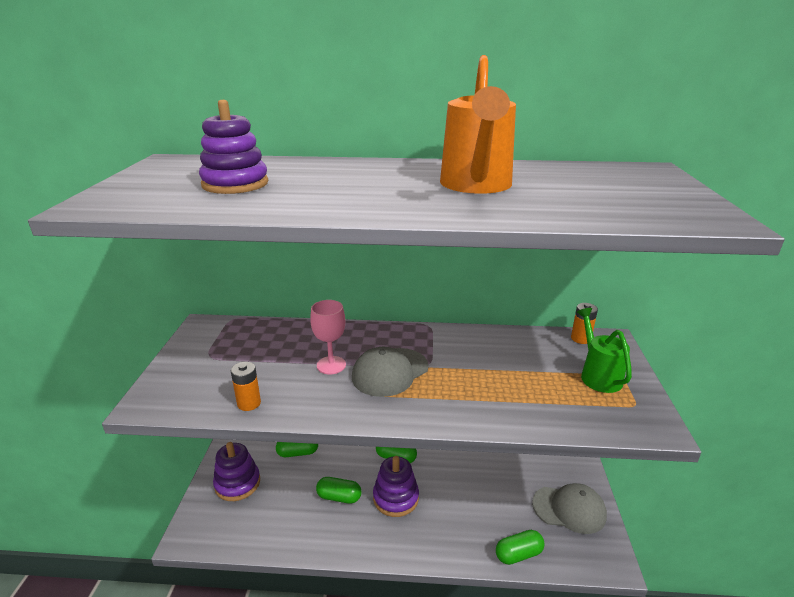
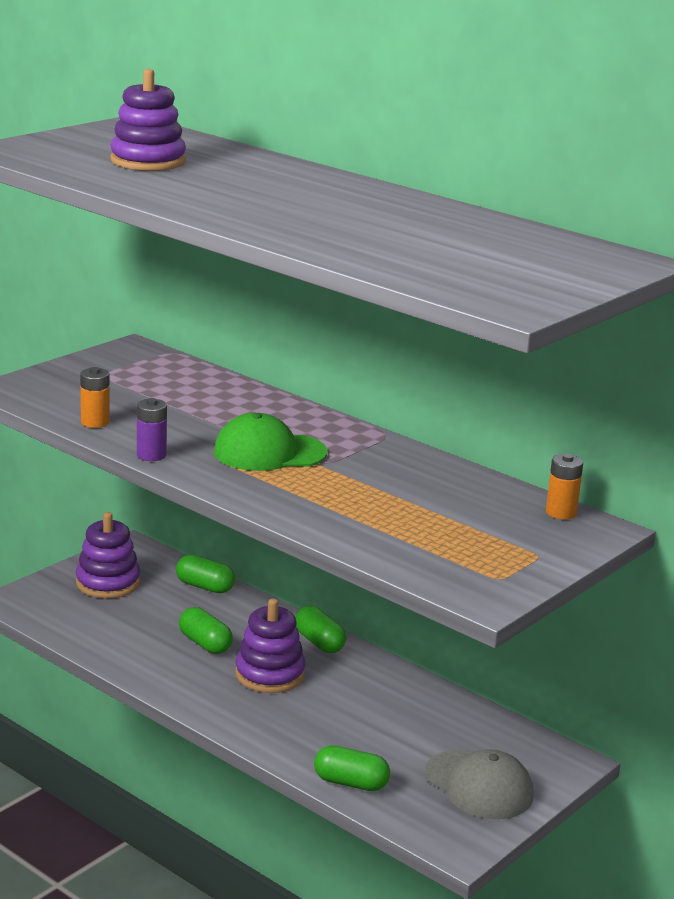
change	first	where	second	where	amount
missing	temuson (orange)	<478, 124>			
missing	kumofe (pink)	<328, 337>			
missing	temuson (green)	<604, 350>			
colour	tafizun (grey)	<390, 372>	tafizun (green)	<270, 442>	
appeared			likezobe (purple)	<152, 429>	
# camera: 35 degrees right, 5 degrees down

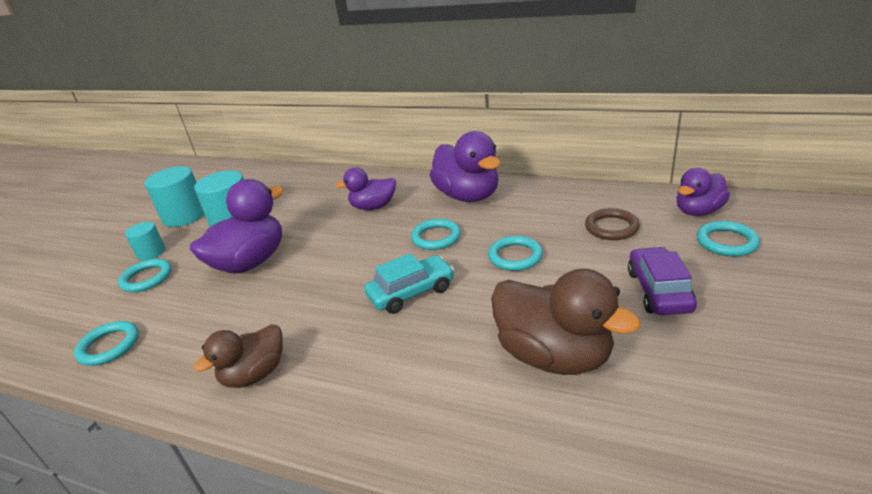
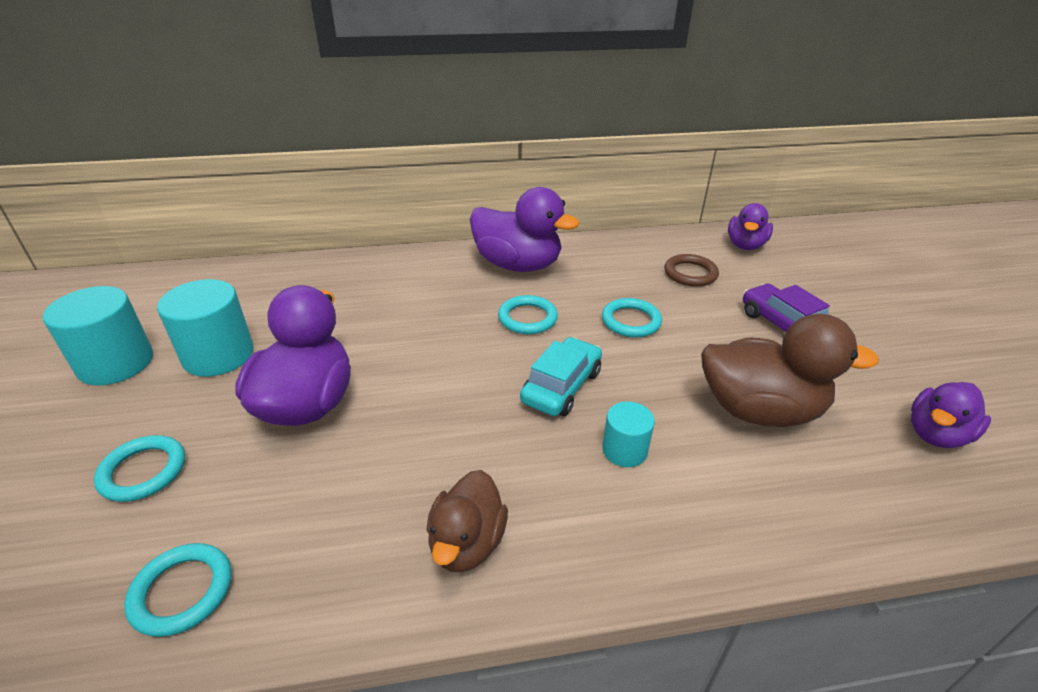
change	first	where	second	where	amount
relocated	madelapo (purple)	<365, 189>		<951, 415>	
missing	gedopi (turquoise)	<728, 239>			
relocated	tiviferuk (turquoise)	<145, 241>		<628, 434>	
# camera: 35 degrees left, 5 degrees up

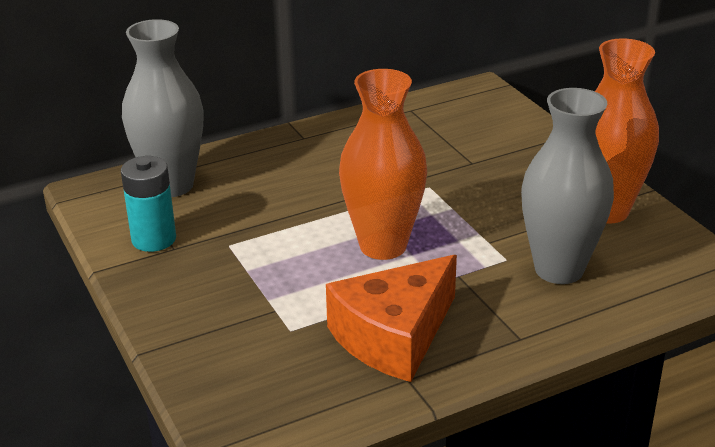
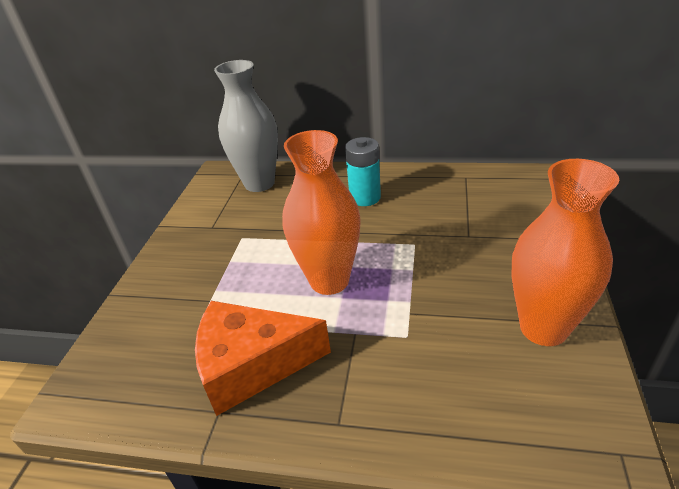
change	first	where	second	where	amount
missing	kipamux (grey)	<567, 186>			
relocated	likezobe (turquoise)	<148, 204>		<363, 171>	
# camera: 40 degrees right, 5 degrees up

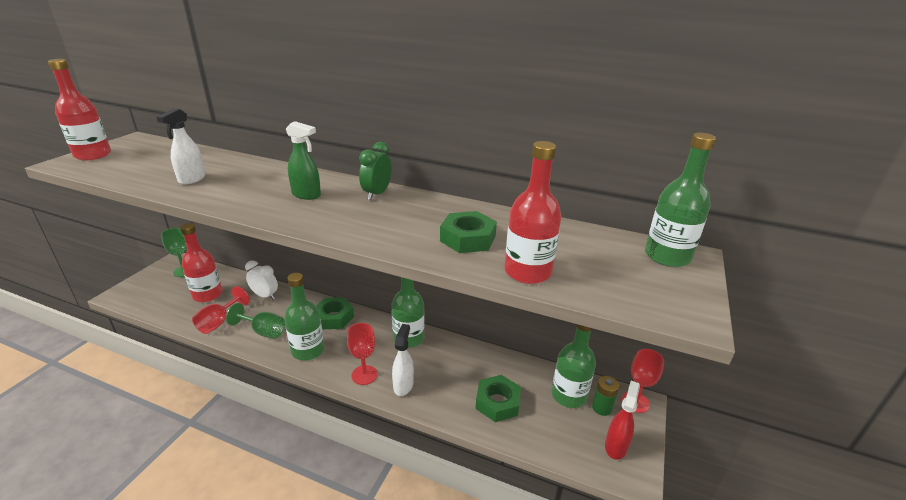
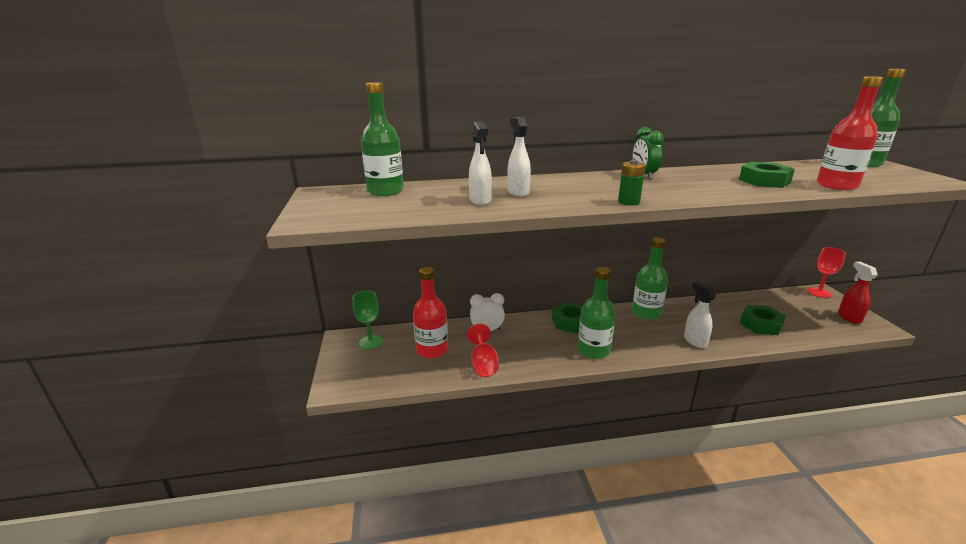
change	first	where	second	where	amount
missing	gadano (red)	<79, 109>			
missing	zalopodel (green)	<303, 160>			
missing	kumofe (green)	<255, 321>			
missing	kumofe (red)	<362, 354>			
relocated	gadano (green)	<574, 366>		<382, 139>	
relocated	likezobe (green)	<605, 396>		<632, 183>	
appeared			zalopodel (white)	<519, 157>	
# camera: 30 degrees left, 5 degrees down

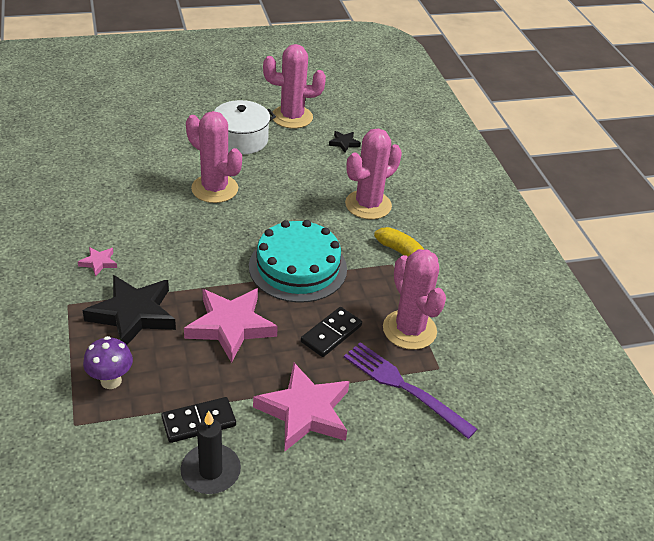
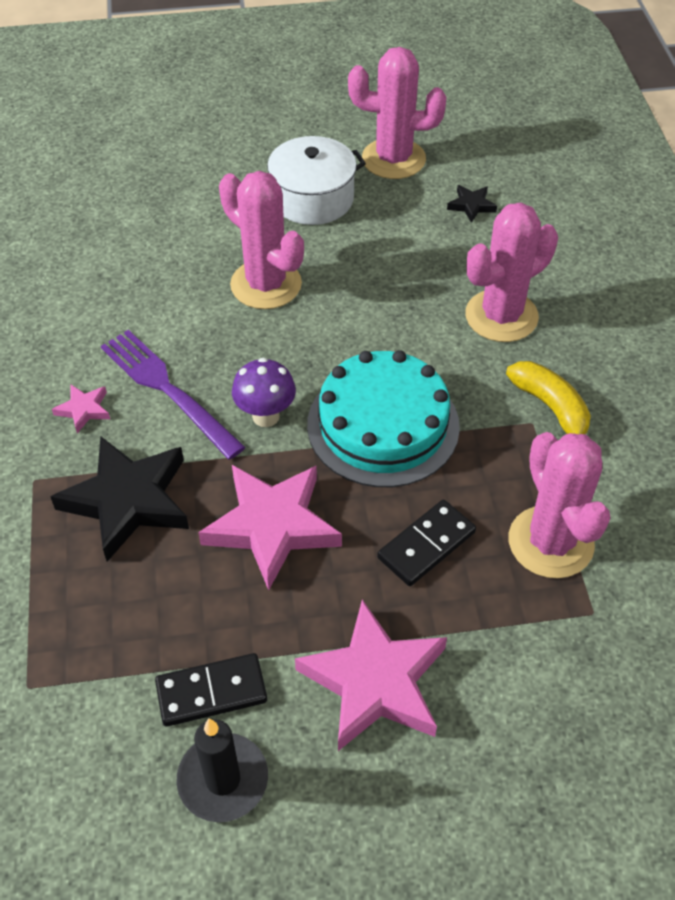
change	first	where	second	where	amount
relocated	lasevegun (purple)	<108, 362>		<264, 392>	
relocated	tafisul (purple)	<410, 390>		<173, 395>	
# camera: 10 degrees right, 10 degrees up

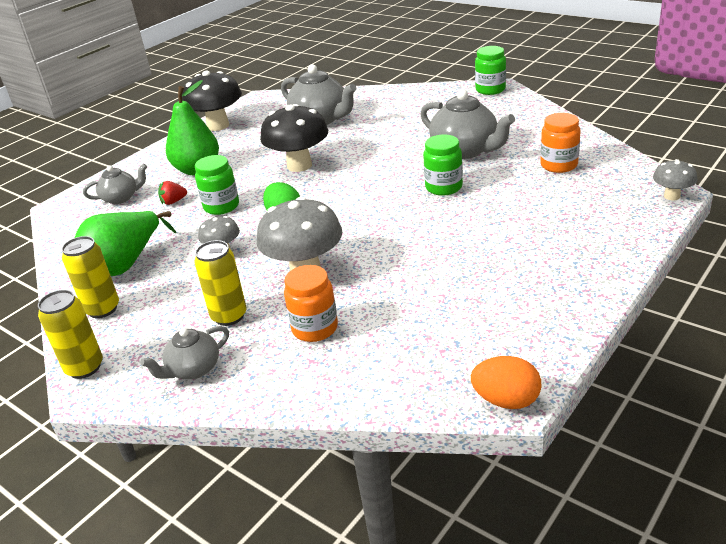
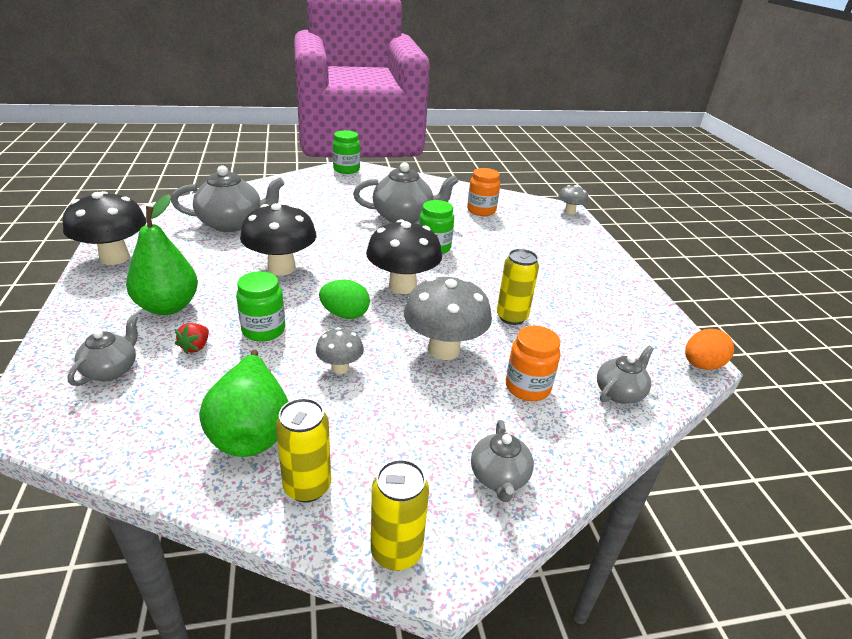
change	first	where	second	where	amount
relocated	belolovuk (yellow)	<220, 283>		<518, 287>	
appeared			lasevegun (black)	<404, 256>	
appeared			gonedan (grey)	<625, 375>	
# camera: 55 degrees left, 0 degrees up

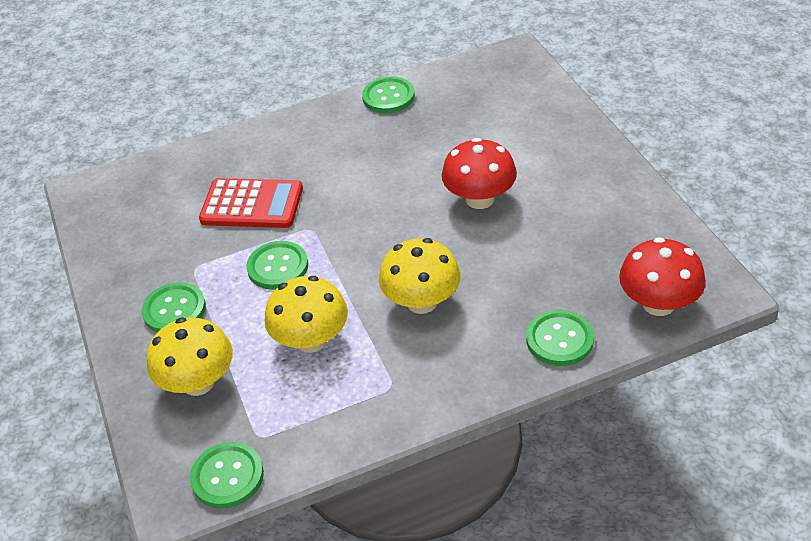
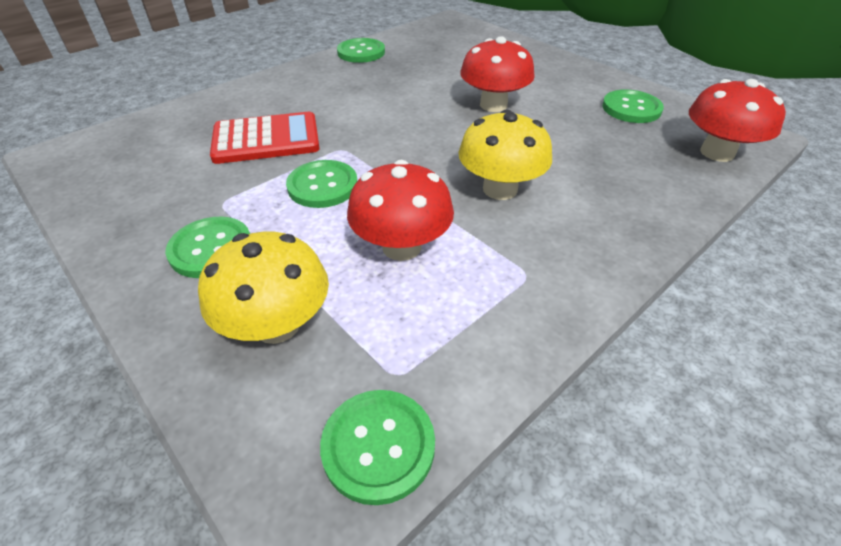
change	first	where	second	where	amount
colour	lasevegun (yellow)	<306, 314>	lasevegun (red)	<400, 210>	
relocated	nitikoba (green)	<560, 338>		<633, 106>	
# camera: 25 degrees left, 0 degrees up

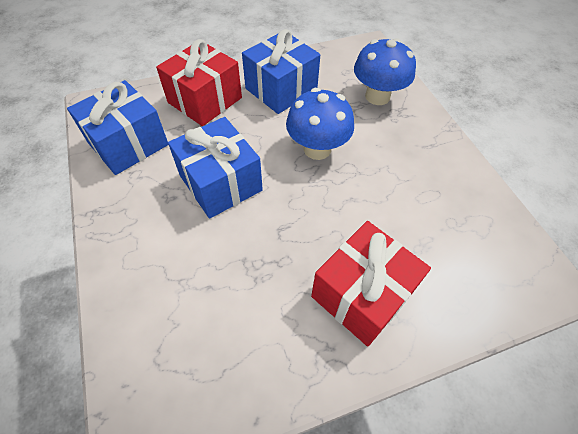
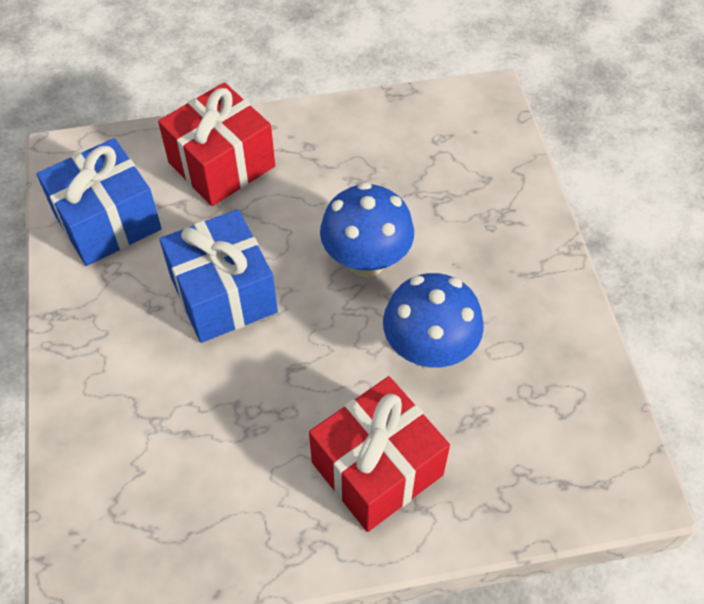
change	first	where	second	where	amount
missing	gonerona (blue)	<281, 71>			
relocated	lasevegun (blue)	<385, 71>		<433, 320>	
# camera: 10 degrees right, 0 degrees up

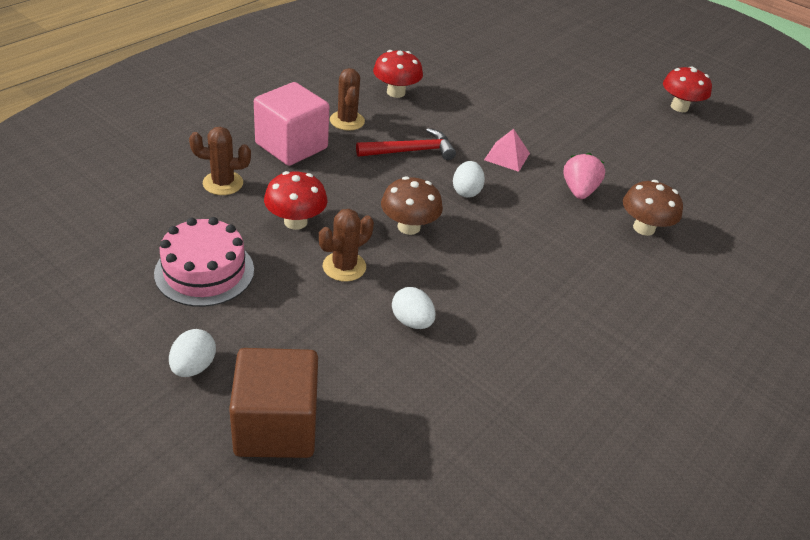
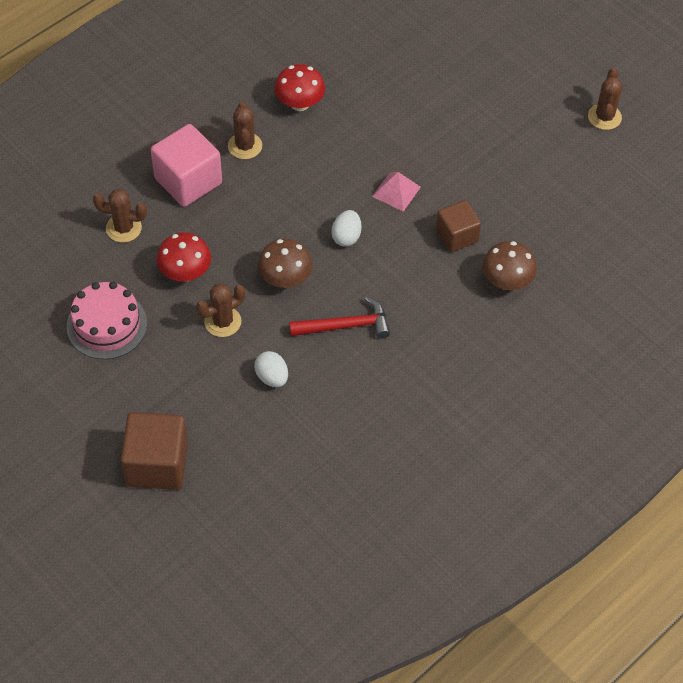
change	first	where	second	where	amount
exchanged	lasevegun (red)	<687, 89>	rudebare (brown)	<605, 99>	
relocated	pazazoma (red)	<406, 144>		<339, 318>	
exchanged	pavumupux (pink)	<584, 176>	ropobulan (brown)	<458, 226>	
missing	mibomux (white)	<192, 353>			
# camera: 10 degrees right, 15 degrees up

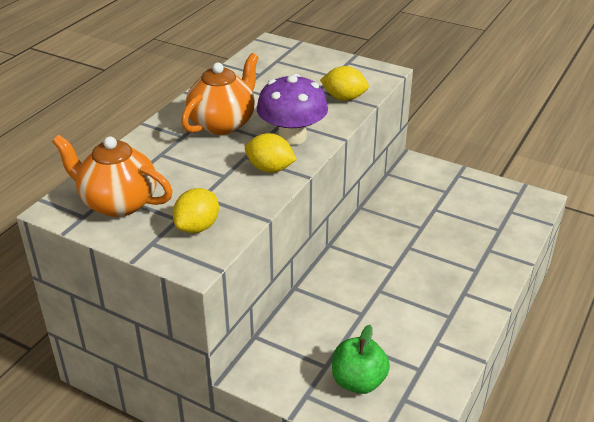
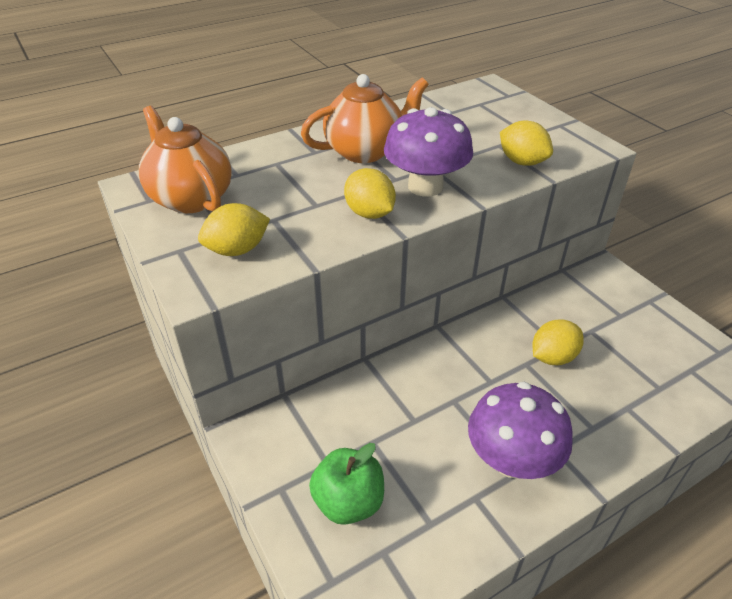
change	first	where	second	where	amount
appeared			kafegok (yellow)	<558, 342>	
appeared			lasevegun (purple)	<520, 430>	
# camera: 30 degrees right, 5 degrees up

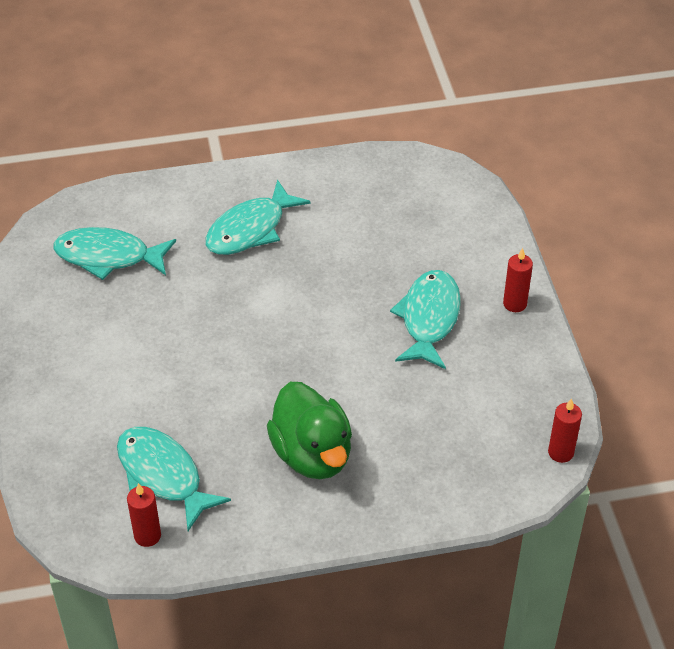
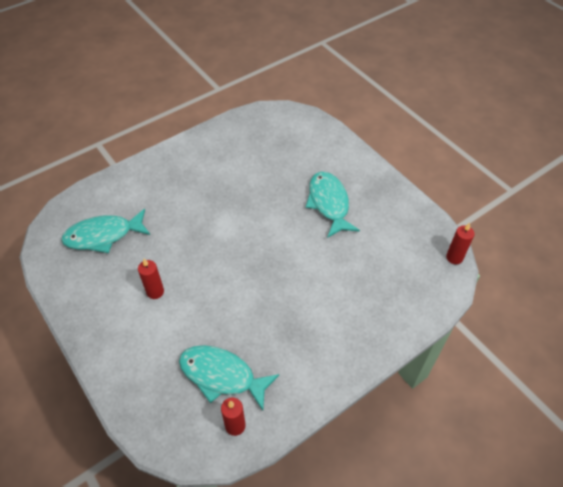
change	first	where	second	where	amount
missing	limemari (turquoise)	<258, 217>			
relocated	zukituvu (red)	<518, 280>		<151, 279>	
missing	madelapo (green)	<309, 430>			
# camera: 25 degrees left, 5 degrees up

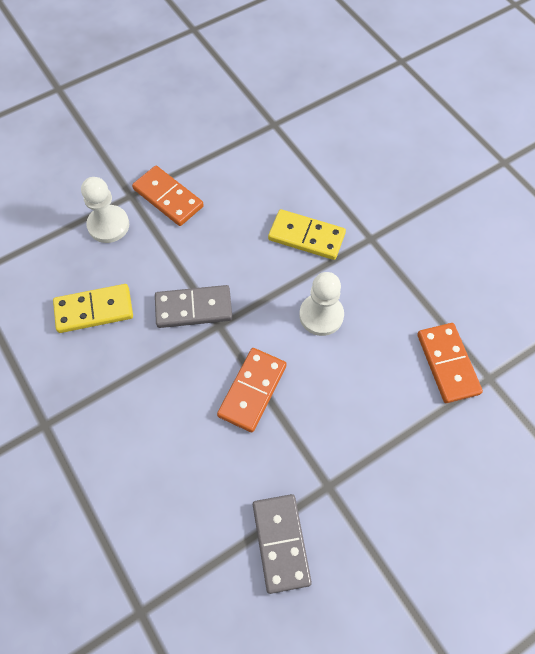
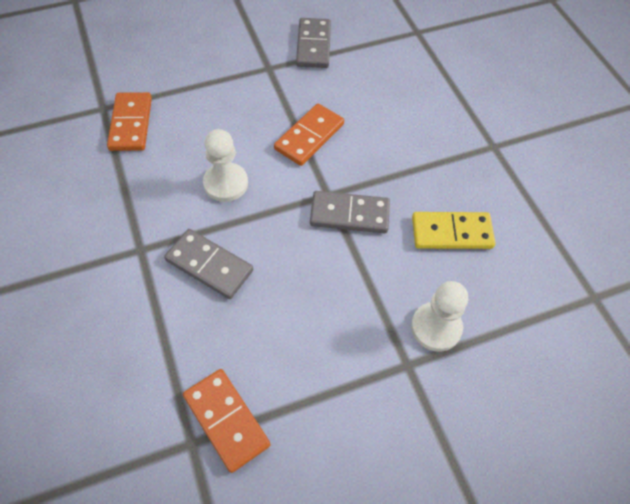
change	first	where	second	where	amount
relocated	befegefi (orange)	<168, 196>		<226, 421>	
colour	befegefi (yellow)	<307, 234>	befegefi (grey)	<208, 264>	
# camera: 170 degrees left, 5 degrees down

